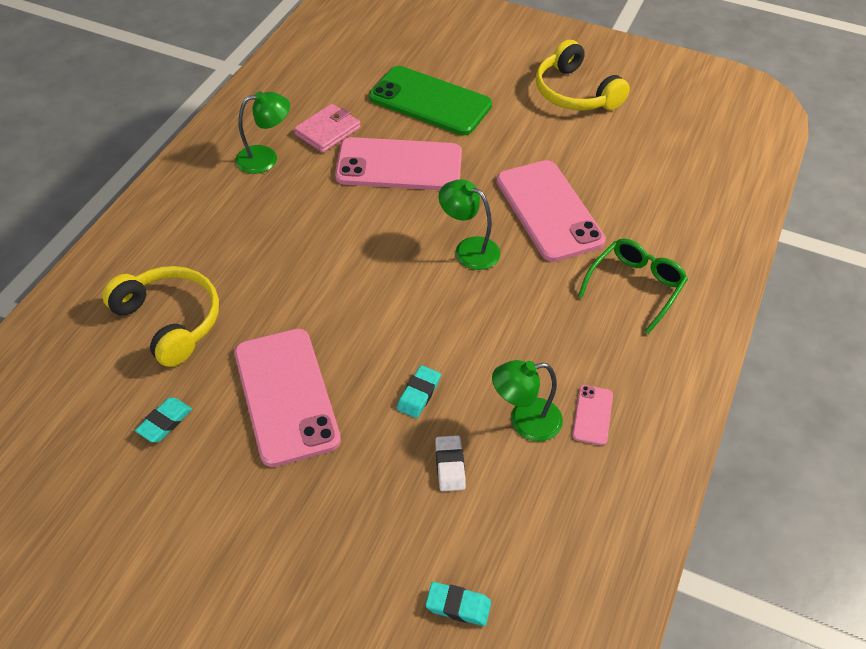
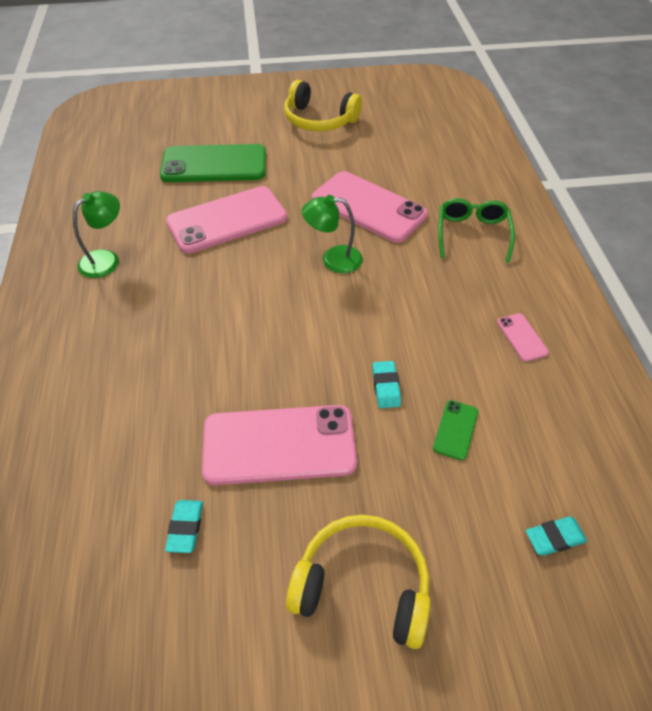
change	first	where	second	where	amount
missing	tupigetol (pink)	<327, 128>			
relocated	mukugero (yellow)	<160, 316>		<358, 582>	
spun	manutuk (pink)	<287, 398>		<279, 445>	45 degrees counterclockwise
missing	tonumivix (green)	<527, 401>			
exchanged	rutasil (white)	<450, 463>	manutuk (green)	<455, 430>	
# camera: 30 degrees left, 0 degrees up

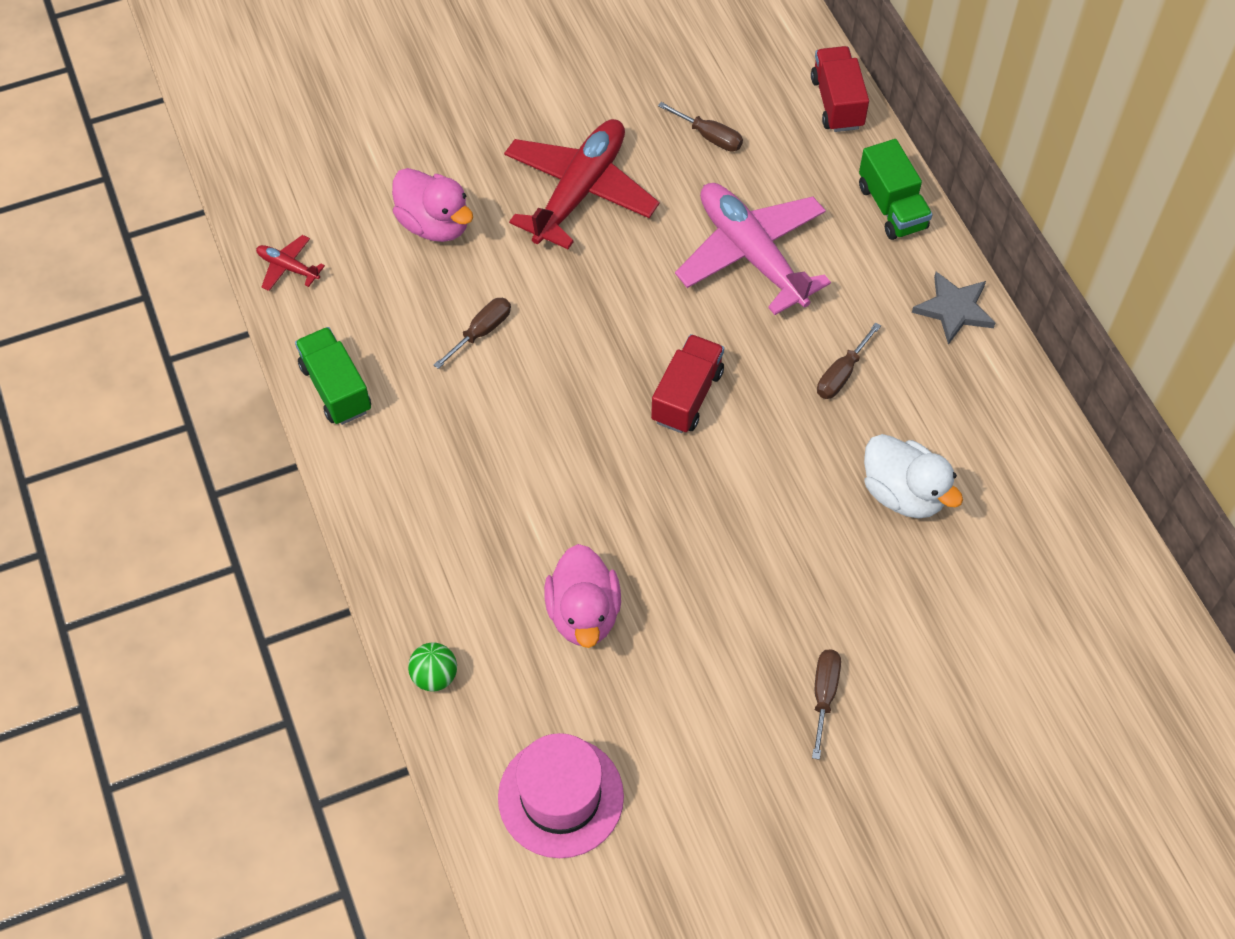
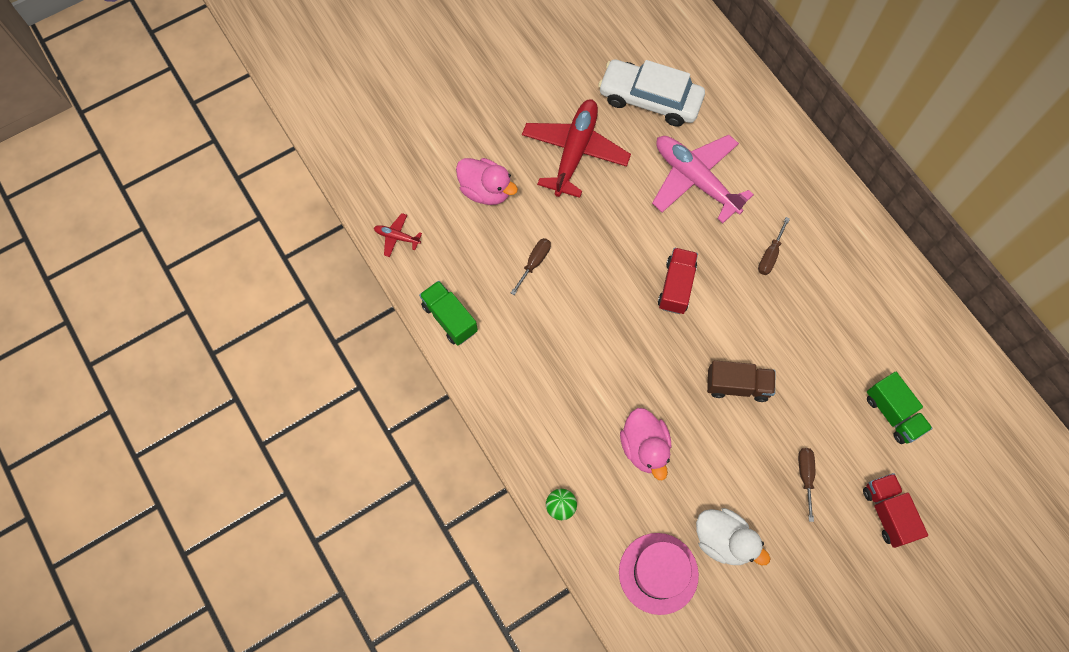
change	first	where	second	where	amount
relocated	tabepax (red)	<840, 89>		<895, 510>	
exchanged	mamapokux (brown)	<700, 127>	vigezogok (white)	<651, 93>	
relocated	tabepax (green)	<895, 189>		<899, 408>	
missing	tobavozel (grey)	<953, 308>			
relocated	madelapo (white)	<913, 476>		<733, 536>	
appeared			tabepax (brown)	<741, 381>	
# camera: 10 degrees left, 10 degrees up

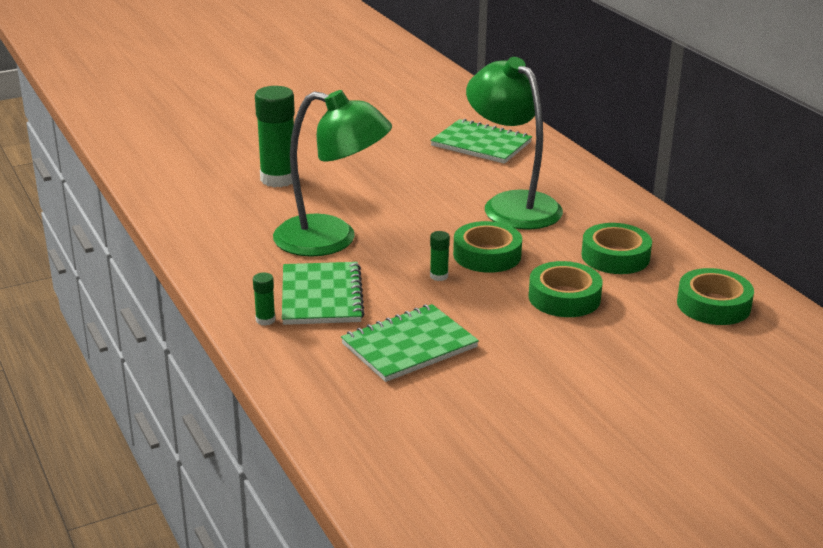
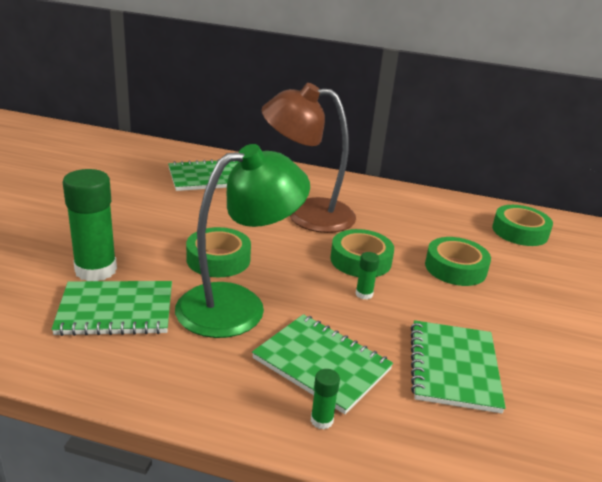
change	first	where	second	where	amount
colour	tonumivix (green)	<514, 143>	tonumivix (brown)	<308, 158>	
relocated	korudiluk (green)	<616, 248>		<218, 252>	
appeared			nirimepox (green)	<111, 308>	
# camera: 50 degrees left, 0 degrees up

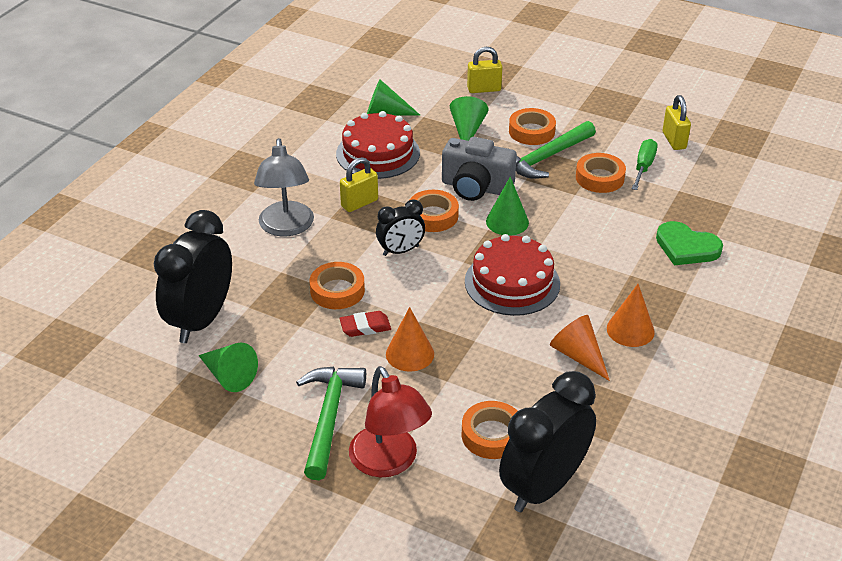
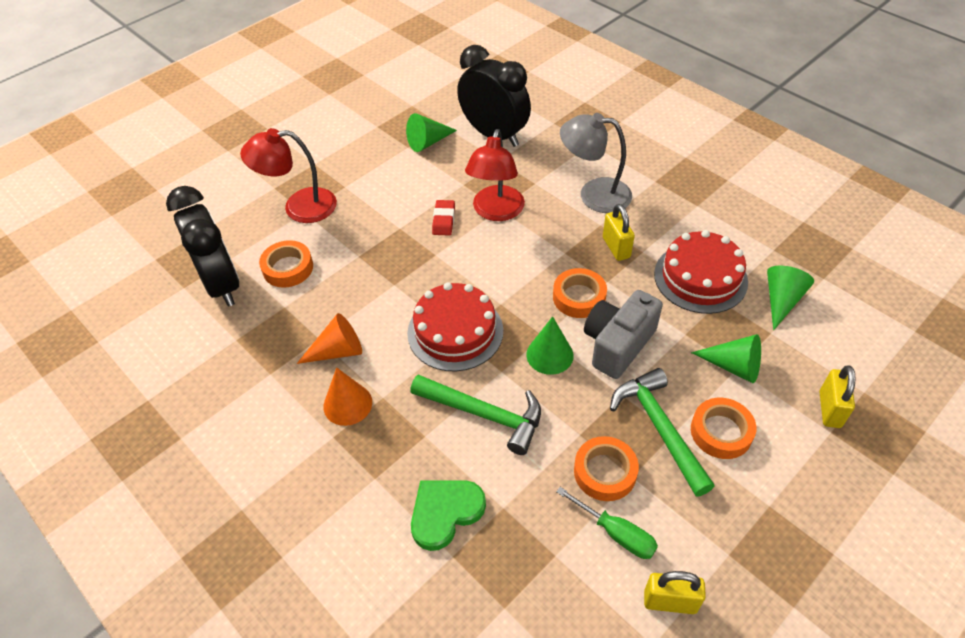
change	first	where	second	where	amount
missing	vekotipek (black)	<400, 227>			
exchanged	korudiluk (orange)	<337, 285>	tonumivix (red)	<495, 175>	
missing	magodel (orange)	<410, 339>			
relocated	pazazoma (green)	<331, 423>		<475, 415>	
# camera: 110 degrees right, 10 degrees up

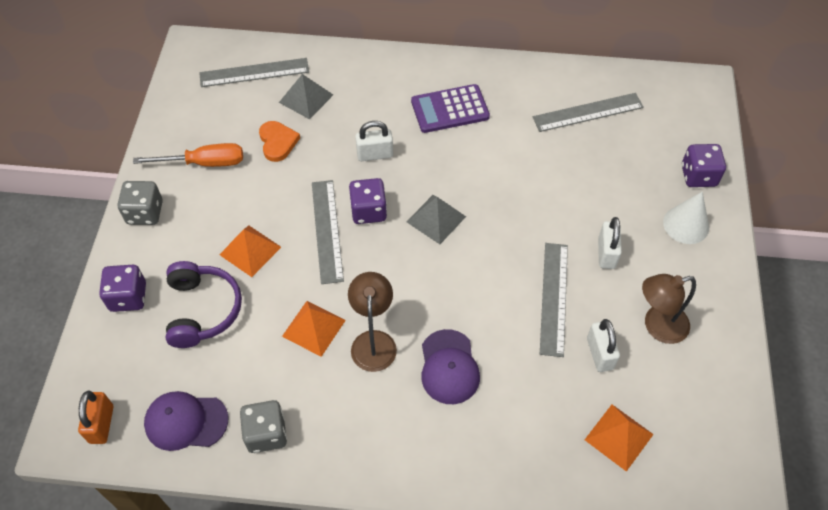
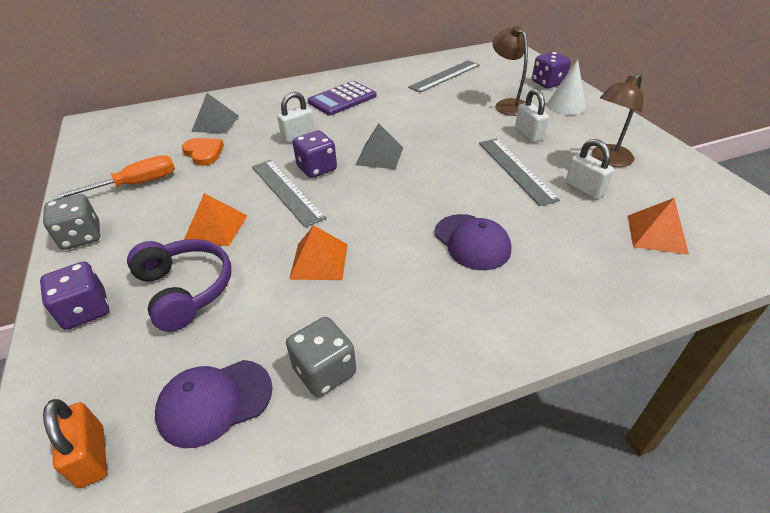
change	first	where	second	where	amount
missing	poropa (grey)	<254, 72>			
relocated	tonumivix (brown)	<372, 322>		<510, 71>	
# camera: 25 degrees left, 15 degrees down

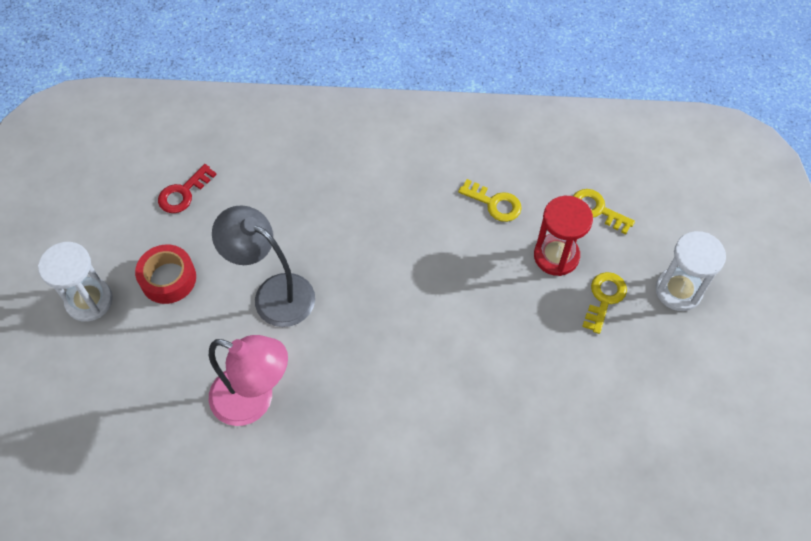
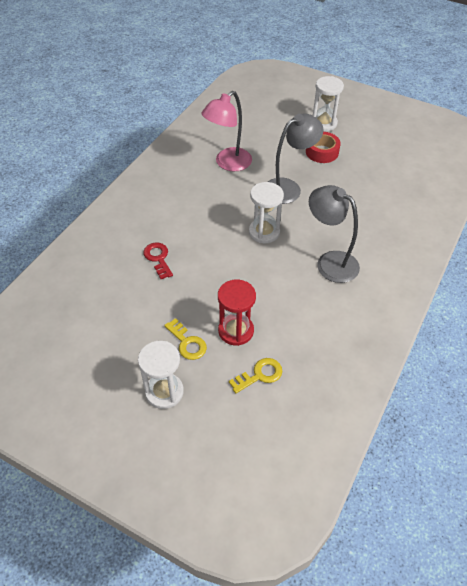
change	first	where	second	where	amount
relocated	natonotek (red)	<187, 188>		<158, 261>	
missing	natonotek (yellow)	<490, 200>			
appeared			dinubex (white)	<266, 212>	
appeared			tonumivix (grey)	<334, 234>	
# camera: 115 degrees right, 10 degrees down

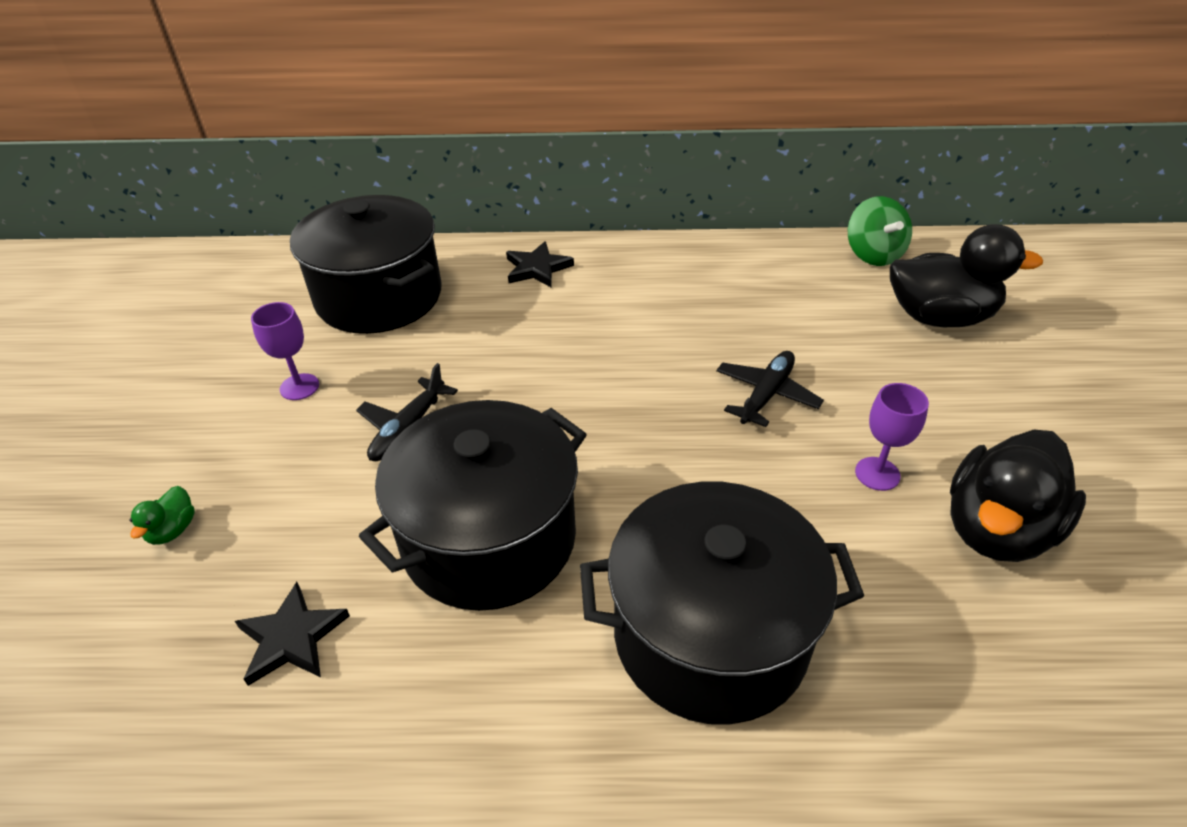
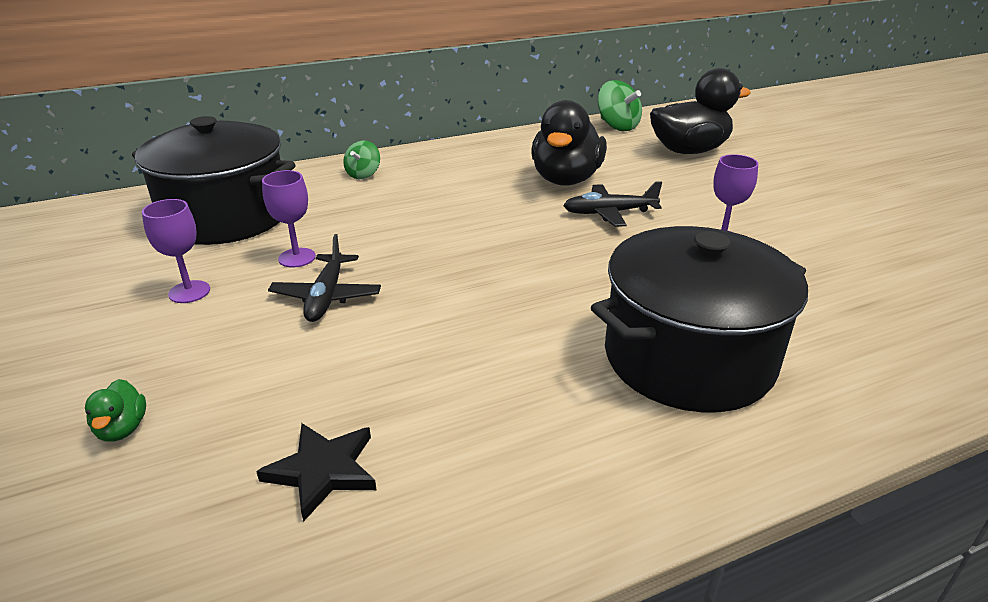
change	first	where	second	where	amount
exchanged	tobavozel (black)	<540, 264>	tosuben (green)	<361, 160>	
spun	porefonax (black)	<770, 389>		<612, 204>	105 degrees counterclockwise
missing	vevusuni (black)	<473, 505>			
relocated	madelapo (black)	<1018, 496>		<569, 143>	
appeared			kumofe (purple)	<289, 218>	
# camera: 25 degrees left, 10 degrees down

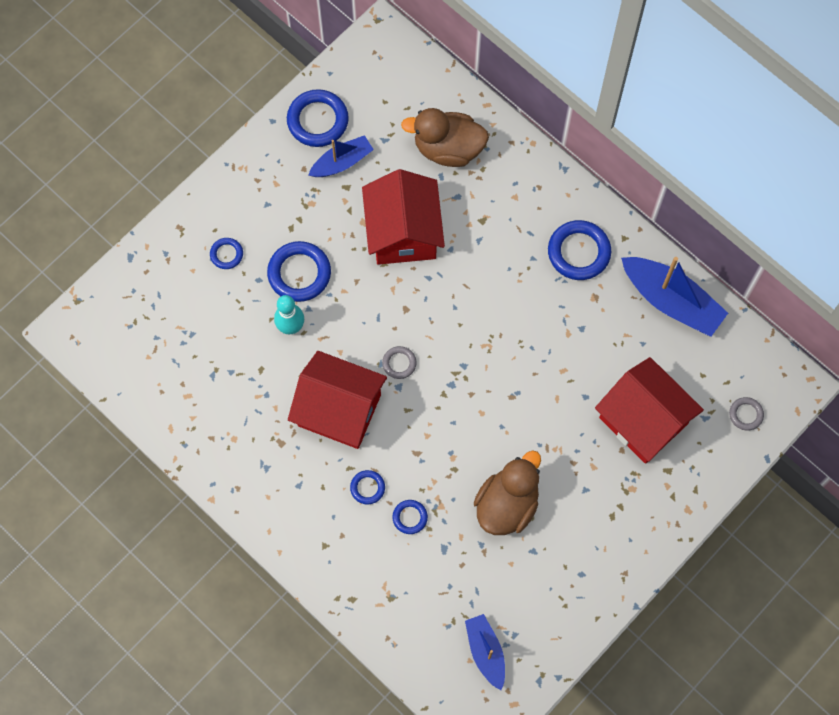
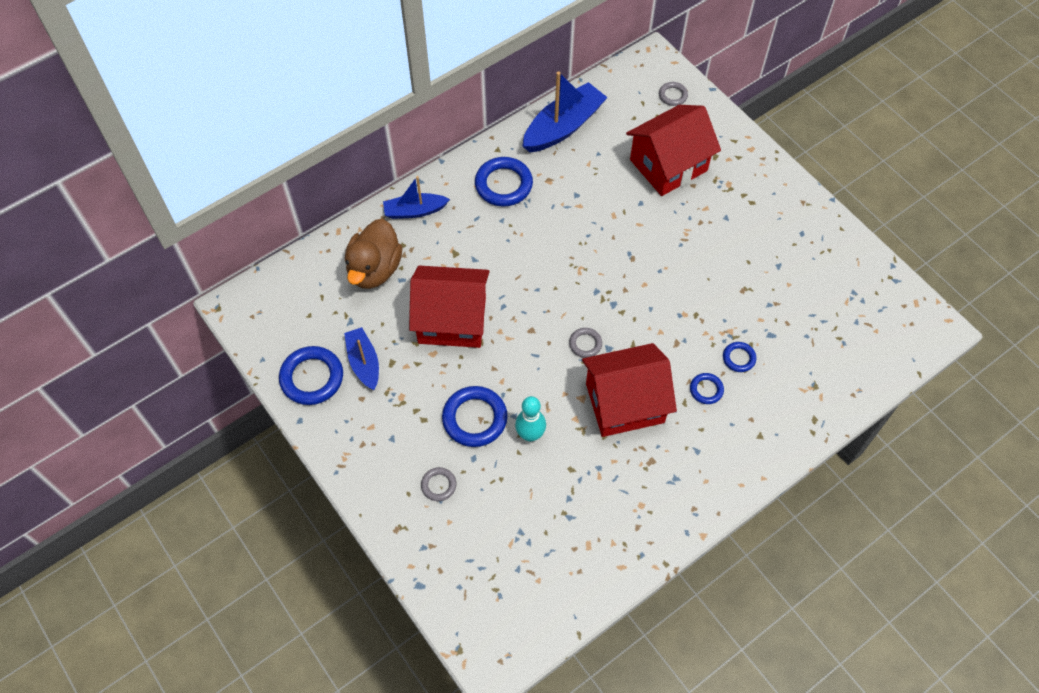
change	first	where	second	where	amount
colour	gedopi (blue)	<226, 253>	gedopi (grey)	<439, 484>	
spun	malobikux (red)	<337, 400>		<629, 390>	45 degrees clockwise
missing	madelapo (brown)	<507, 492>			
relocated	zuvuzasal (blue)	<485, 652>		<416, 197>	
# camera: 80 degrees left, 10 degrees down

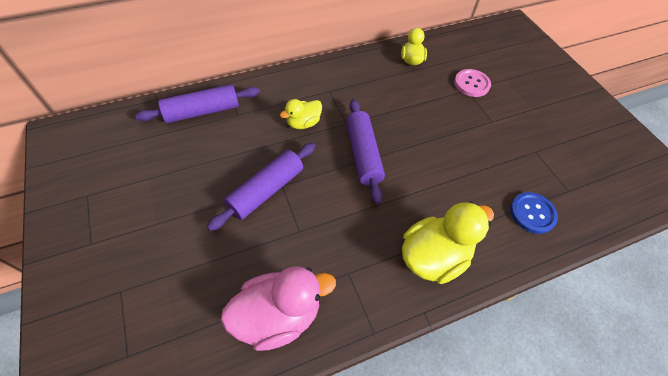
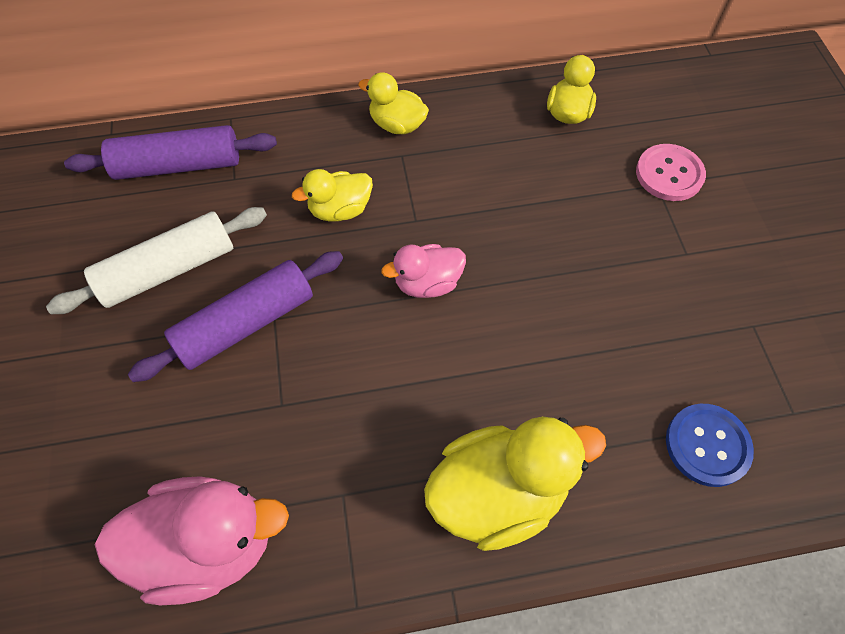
change	first	where	second	where	amount
exchanged	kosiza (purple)	<365, 151>	madelapo (pink)	<423, 271>	
appeared			madelapo (yellow)	<393, 103>	
appeared			kosiza (white)	<156, 260>	
# camera: 15 degrees right, 5 degrees up

